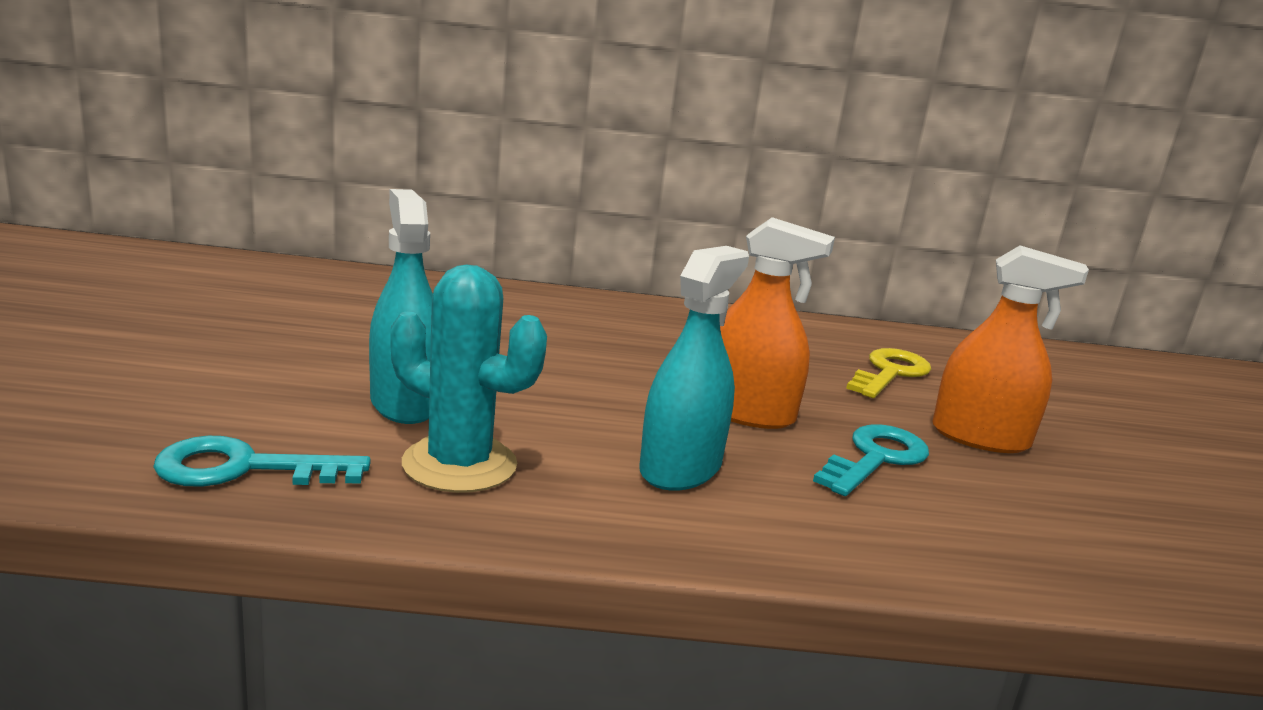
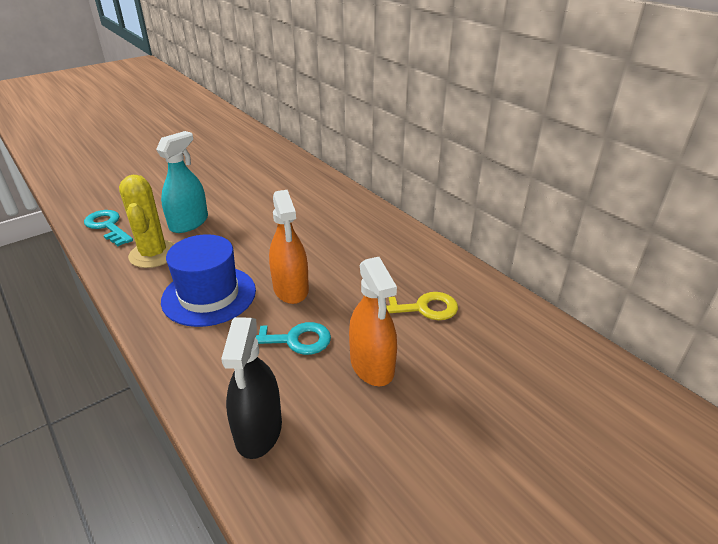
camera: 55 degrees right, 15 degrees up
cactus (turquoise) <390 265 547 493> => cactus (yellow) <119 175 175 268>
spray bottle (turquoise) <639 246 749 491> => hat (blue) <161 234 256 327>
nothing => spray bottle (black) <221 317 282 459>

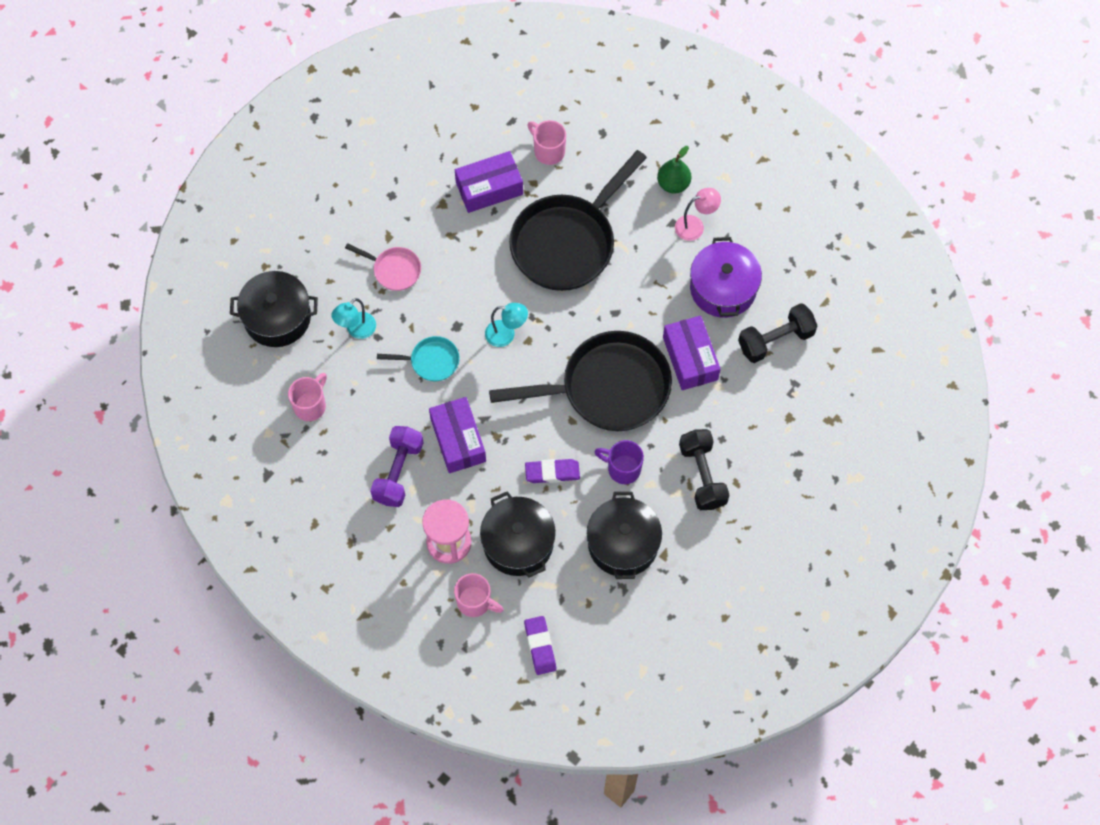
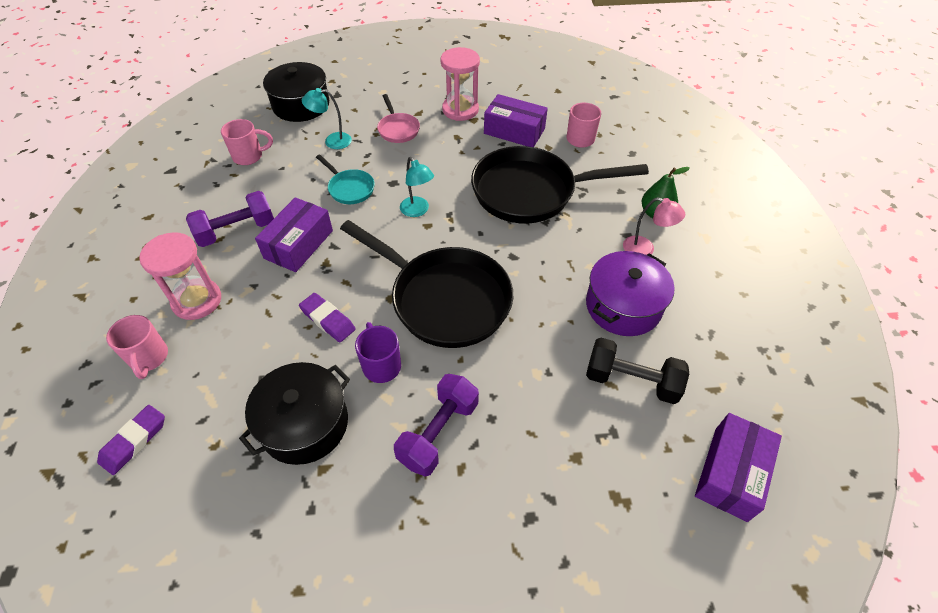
camera: 45 degrees right, 15 degrees down
dumbbell (black) <679 429 730 510> => dumbbell (purple) <394 374 479 477>
nothing => hourglass (pink) <440 47 480 121>
box (purple) <663 316 721 390> => box (purple) <695 413 782 522>, move
pot (black) <480 491 556 578> => nothing

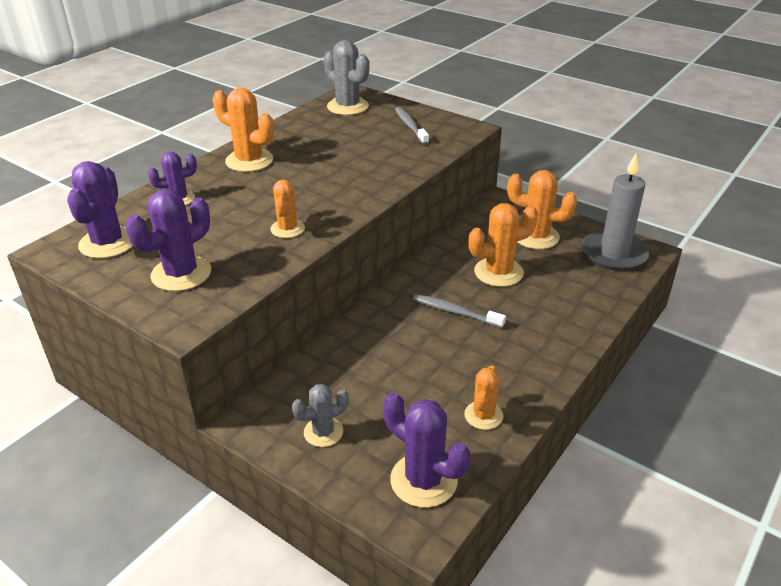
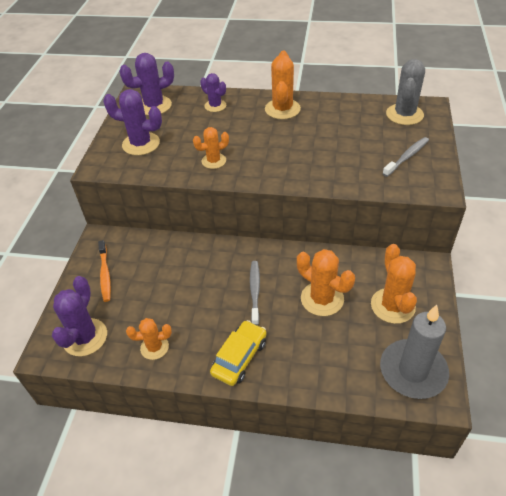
camera: 65 degrees right, 10 degrees up
cactus (grey) <292 384 349 447> => toothbrush (orange) <98 240 111 302>
nothing => car (yellow) <210 320 267 386>

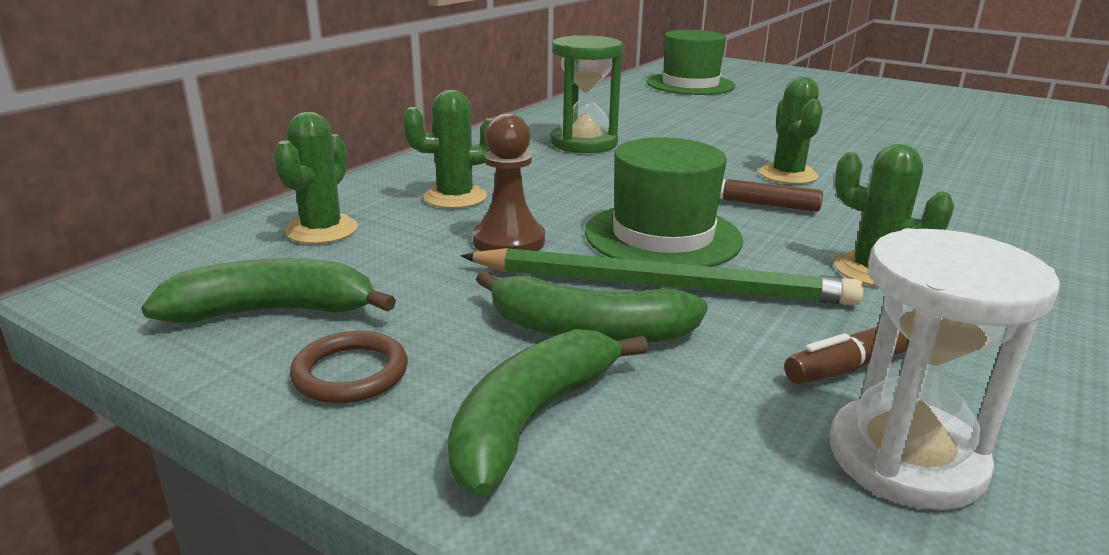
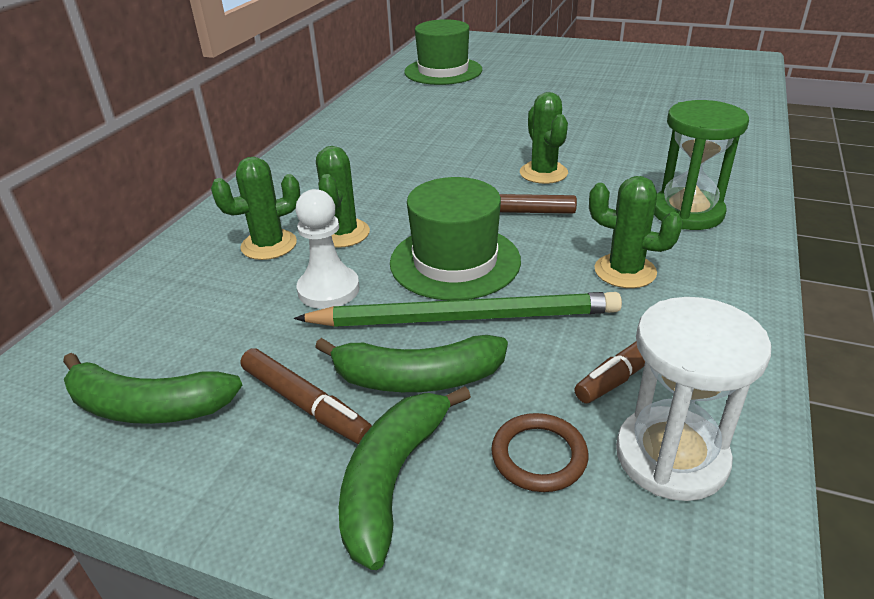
camera: 10 degrees left, 10 degrees up
banana (green) <141 258 396 323> => banana (green) <63 353 242 424>, 150 degrees counterclockwise
nothing => marker (brown) <240 349 372 444>
pawn (brown) <473 113 545 251> => pawn (white) <296 189 360 309>
cactus (green) <273 112 358 244> => cactus (green) <316 146 370 248>, move
ring (brown) <290 331 408 403> => ring (brown) <491 413 589 492>, move
hourglass (green) <551 35 623 153> => hourglass (green) <654 100 749 230>, move

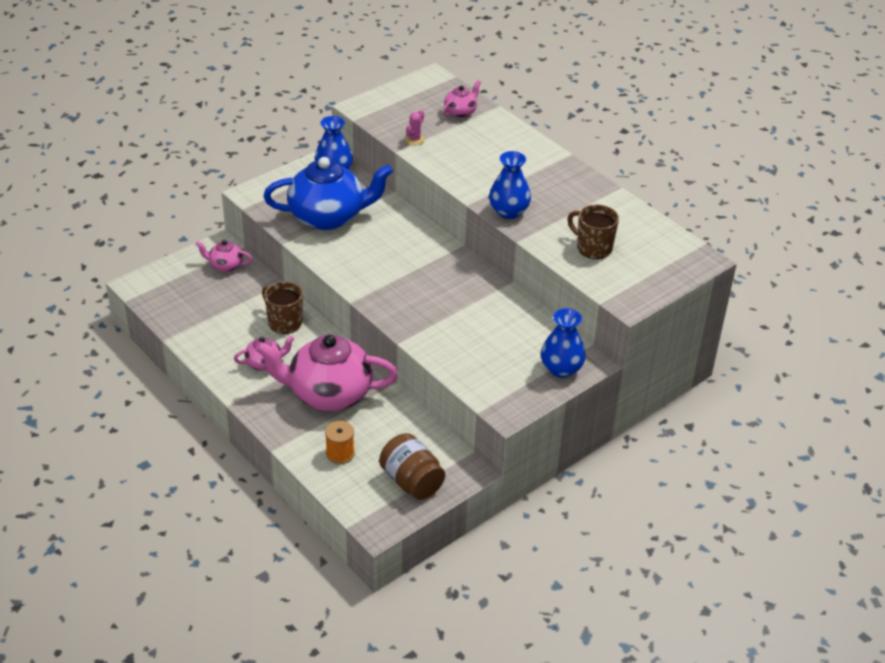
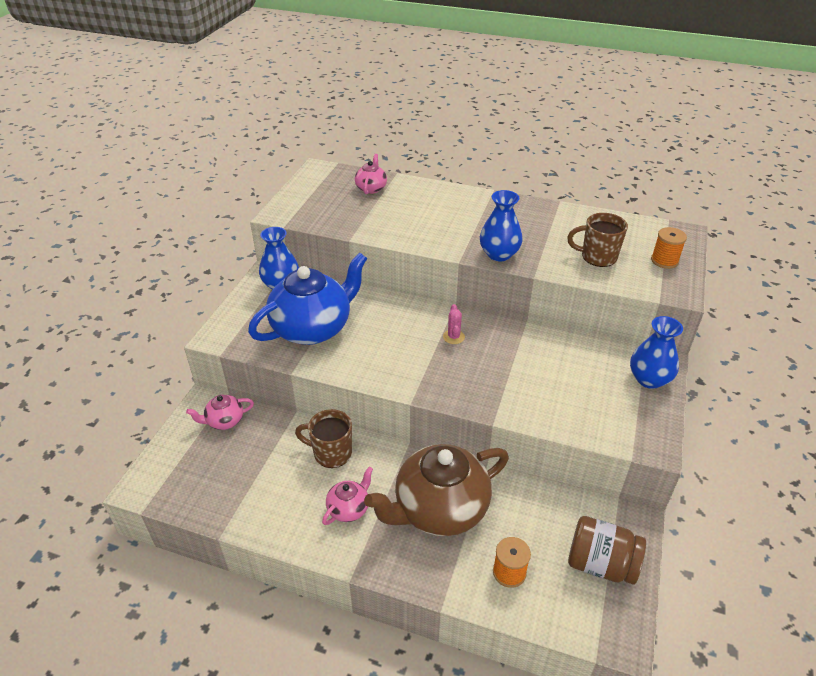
camera: 30 degrees left, 0 degrees up
teapot (pink) <255 335 398 411> => teapot (brown) <364 444 509 536>
cactus (pink) <405 110 425 145> => cactus (pink) <443 304 465 344>, move
nothing => spool (orange) <651 227 687 269>

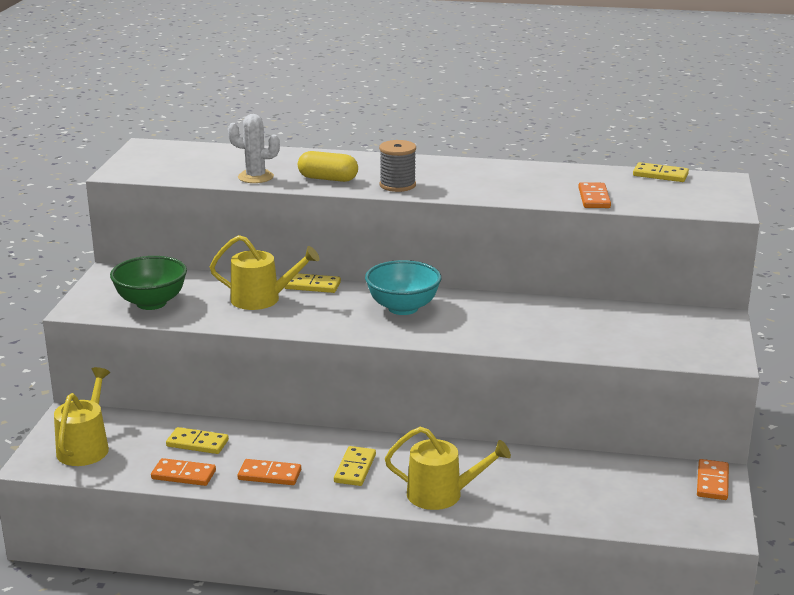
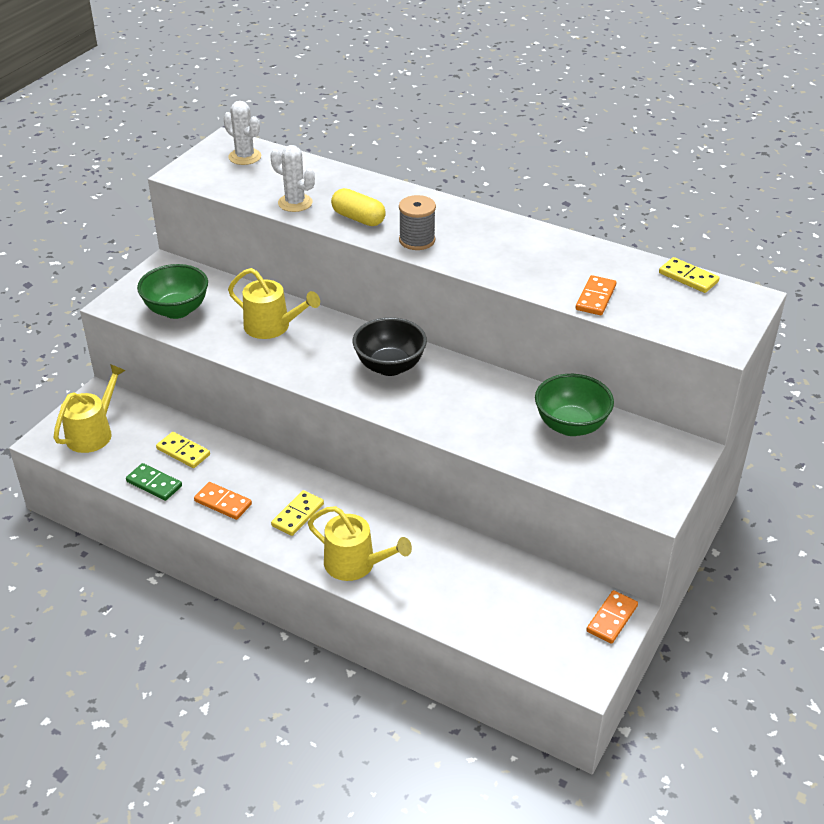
camera: 20 degrees right, 15 degrees up
domino (orange) <151 458 216 486> => domino (green) <126 463 182 501>
nothing => cactus (white) <223 101 261 165>
bowl (turquoise) <365 260 441 315> => bowl (black) <353 317 427 376>
nothing => bowl (green) <535 374 614 436>
domino (yellow) <284 273 341 293> => nothing

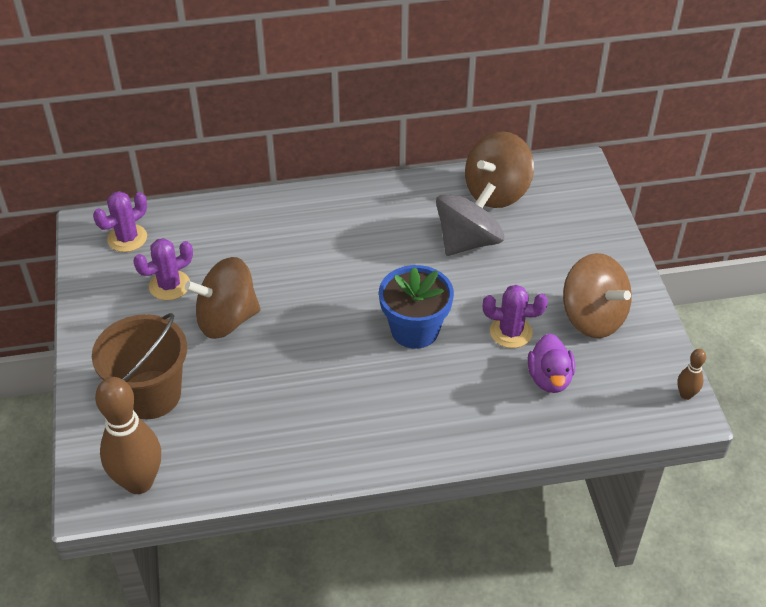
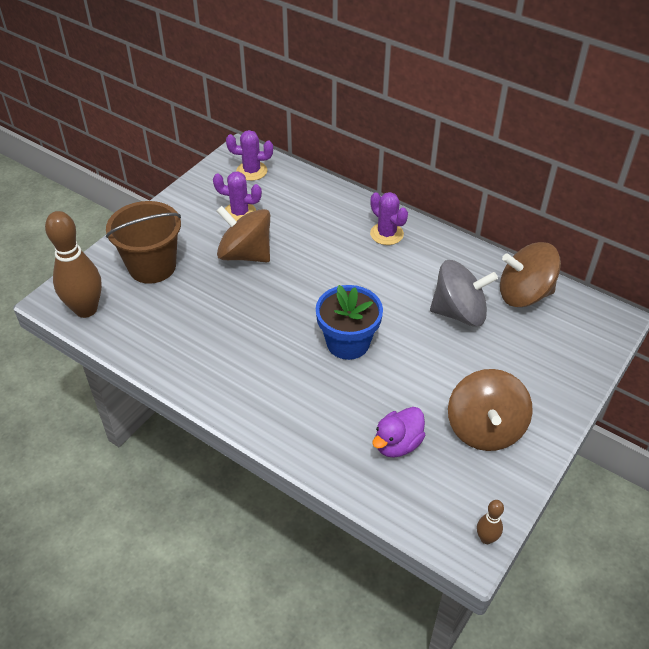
camera: 45 degrees right, 0 degrees up
cactus (purple) <483 285 548 348> => cactus (purple) <370 192 408 245>, move

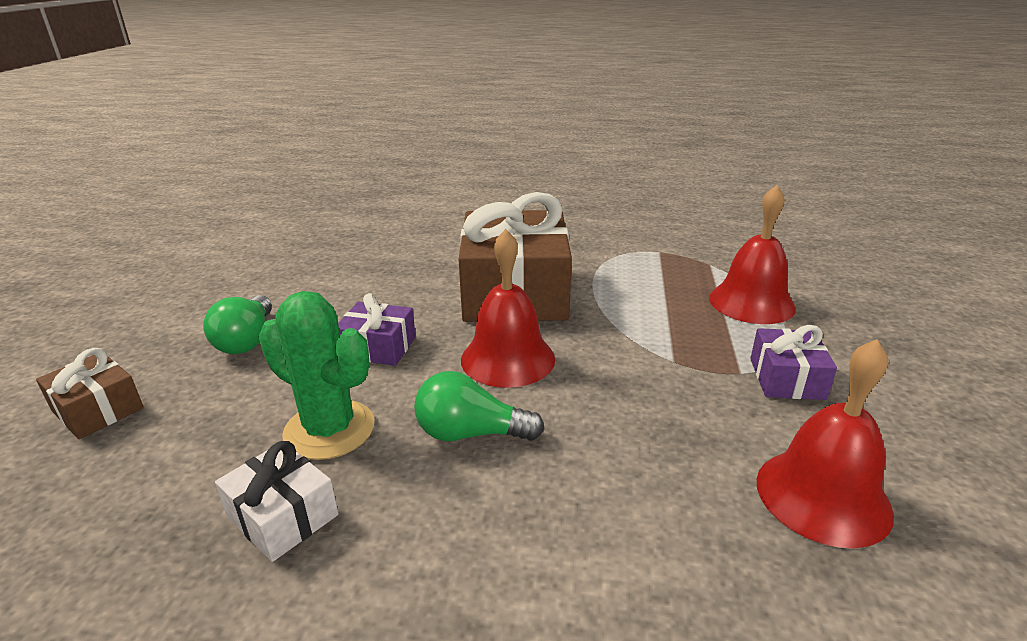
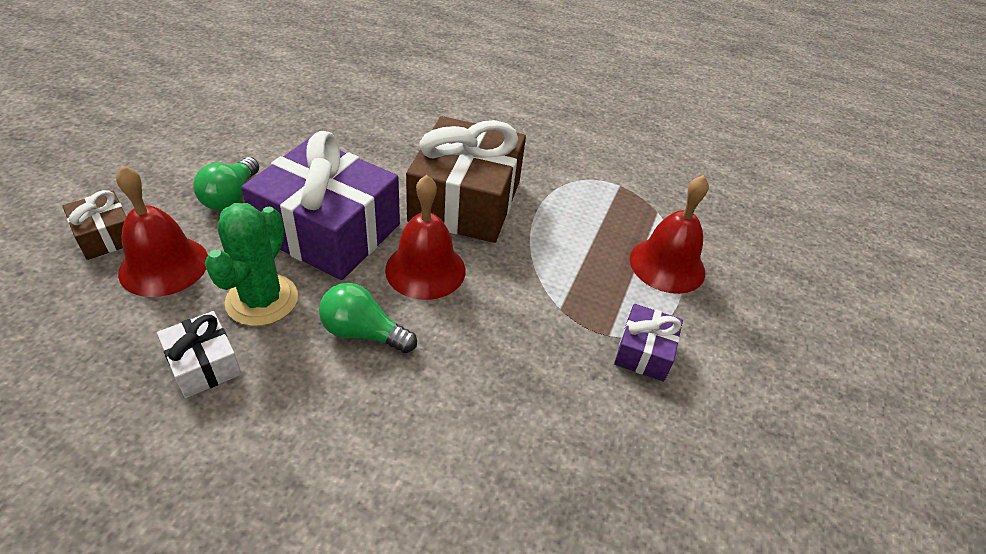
camera: 10 degrees right, 15 degrees up
bell (red) <757 339 894 548> => bell (red) <116 166 208 297>, move
cactus (green) <258 291 375 460> => cactus (green) <205 203 298 326>, 60 degrees clockwise
gift (purple) <338 293 416 366> => gift (purple) <241 131 400 280>, x2.15

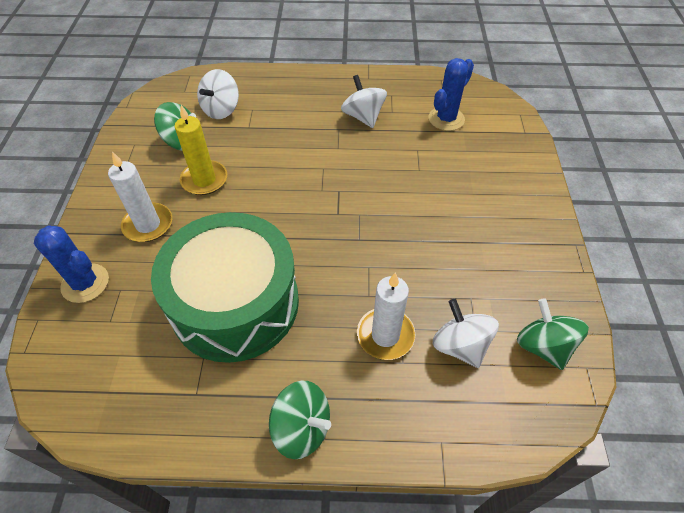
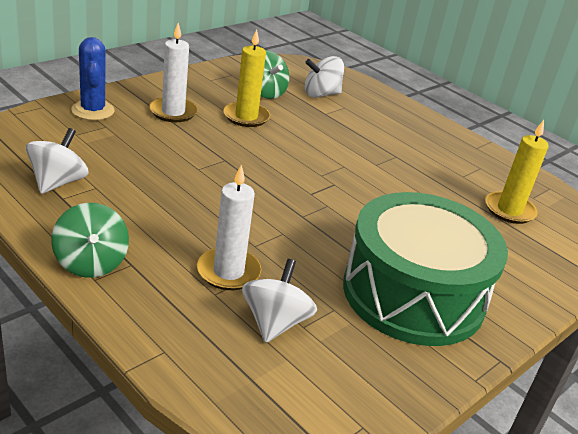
camera: 40 degrees right, 20 degrees down
spinning top (white) <341 75 387 128> => spinning top (white) <26 128 89 194>, move
drum (green) <151 212 299 363> => drum (green) <343 192 508 346>, move
cactus (blue) <429 58 474 131> => candle (yellow) <485 120 548 224>
spinning top (green) <517 298 589 370> => nothing

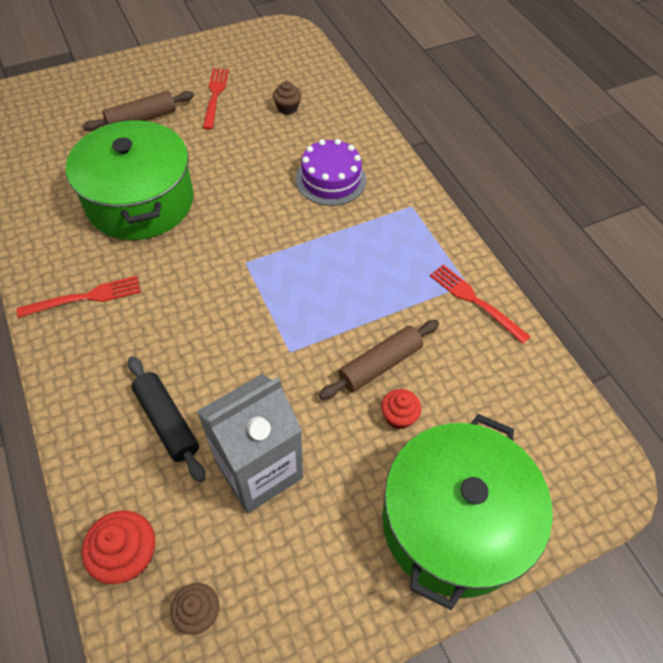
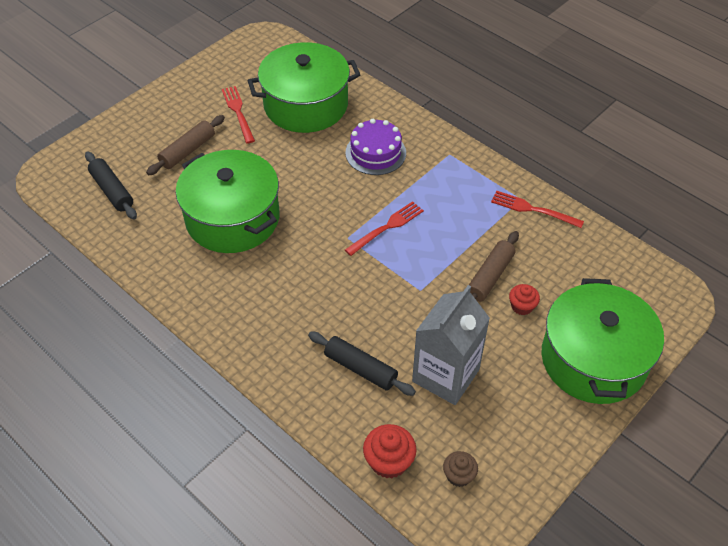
camera: 20 degrees left, 5 degrees down
nothing => rolling pin (black) <85 151 137 219>
cupcake (brown) <273 81 302 115> => pot (green) <248 42 360 133>
fork (red) <17 276 141 318> => fork (red) <345 201 424 256>, move

